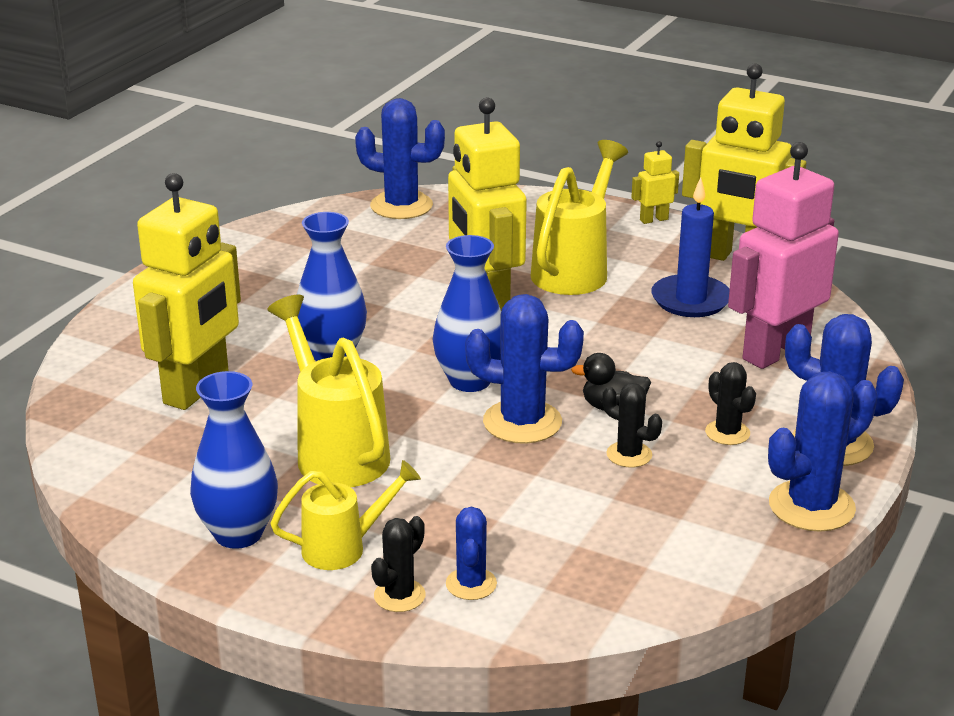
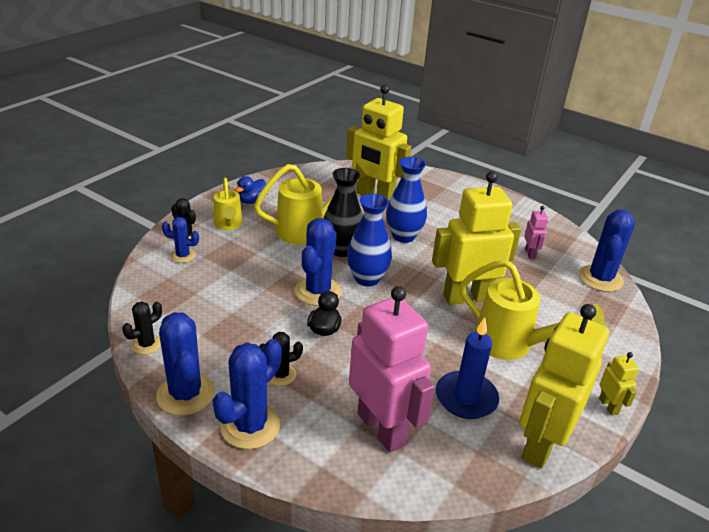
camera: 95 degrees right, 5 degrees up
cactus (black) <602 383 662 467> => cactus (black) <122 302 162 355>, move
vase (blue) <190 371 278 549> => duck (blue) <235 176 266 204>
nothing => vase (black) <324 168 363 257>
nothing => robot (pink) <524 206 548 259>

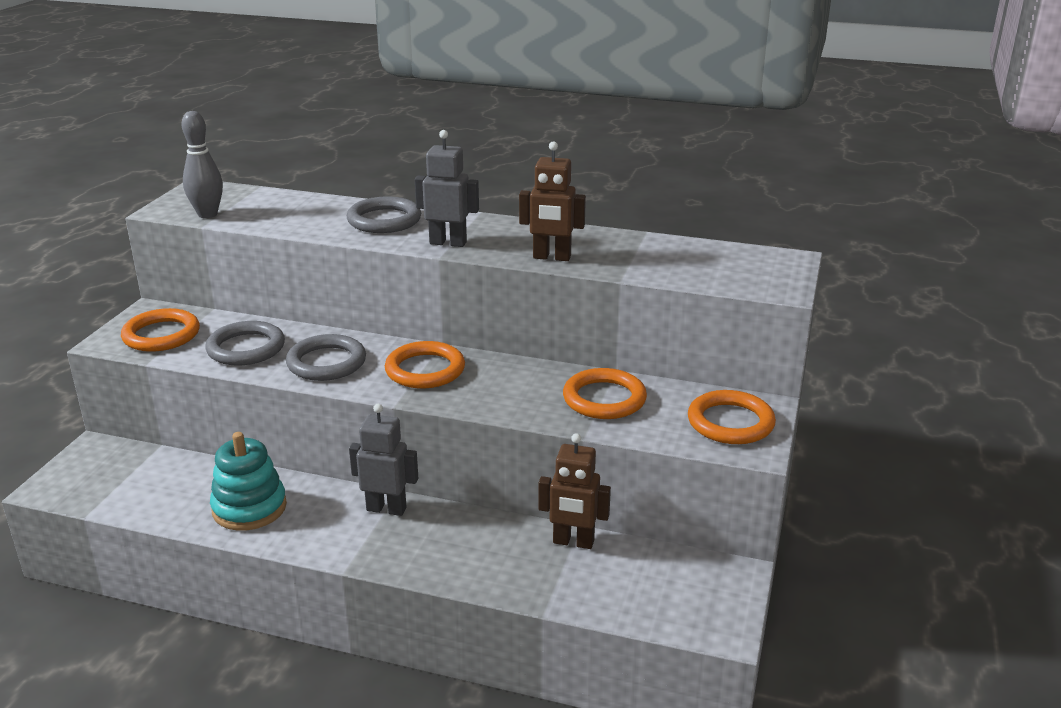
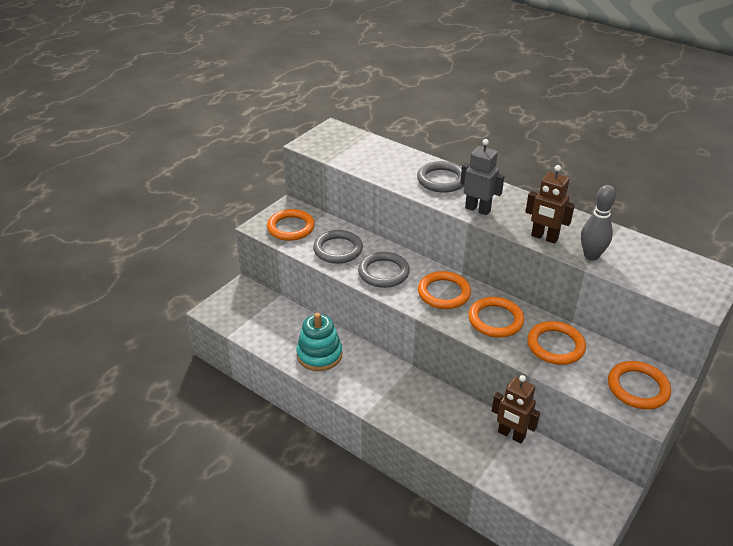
camera: 20 degrees right, 10 degrees up
nothing => ring (orange) <468 297 524 338>
bowling pin (grey) <182 111 223 218> => bowling pin (grey) <581 185 616 261>, move
robot (grey) <349 404 418 516> => nothing

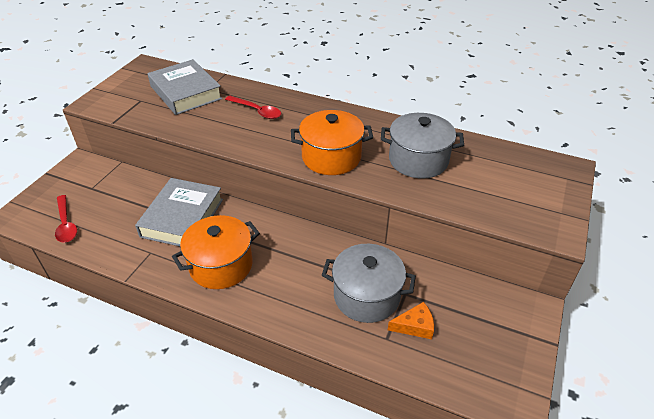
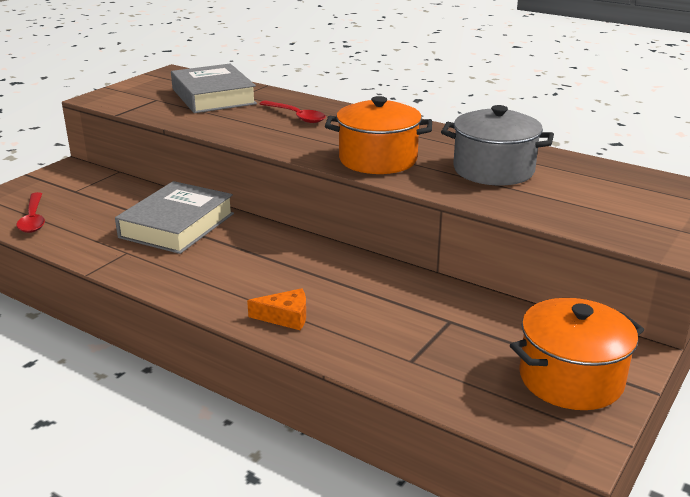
camera: 10 degrees right, 15 degrees down
cheese (orange) <388 302 434 339> => cheese (orange) <247 288 306 330>, move
pot (orange) <172 215 260 289> => pot (orange) <510 298 644 410>, move
pot (grey) <322 244 416 323> => nothing

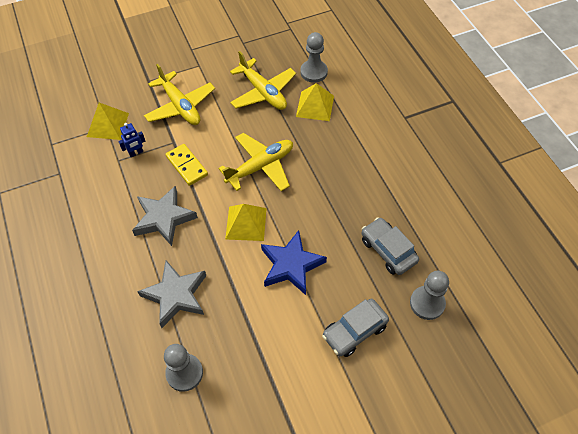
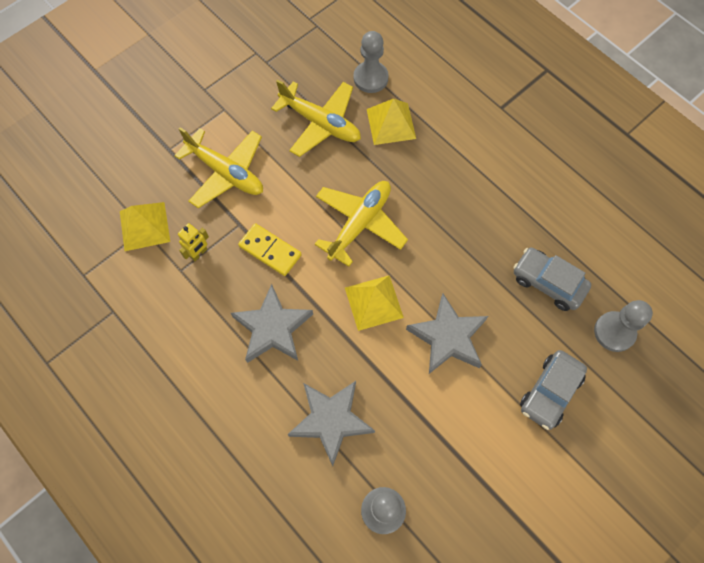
camera: 20 degrees left, 10 degrees up
robot (blue) <118 123 145 157> => robot (yellow) <178 223 209 261>
star (blue) <261 230 327 295> => star (grey) <406 294 488 374>

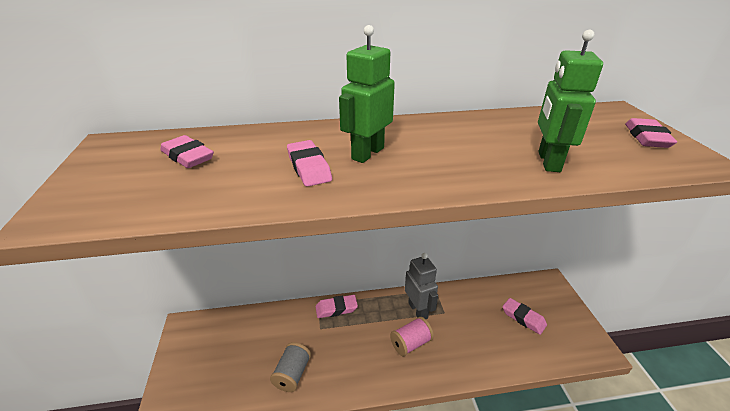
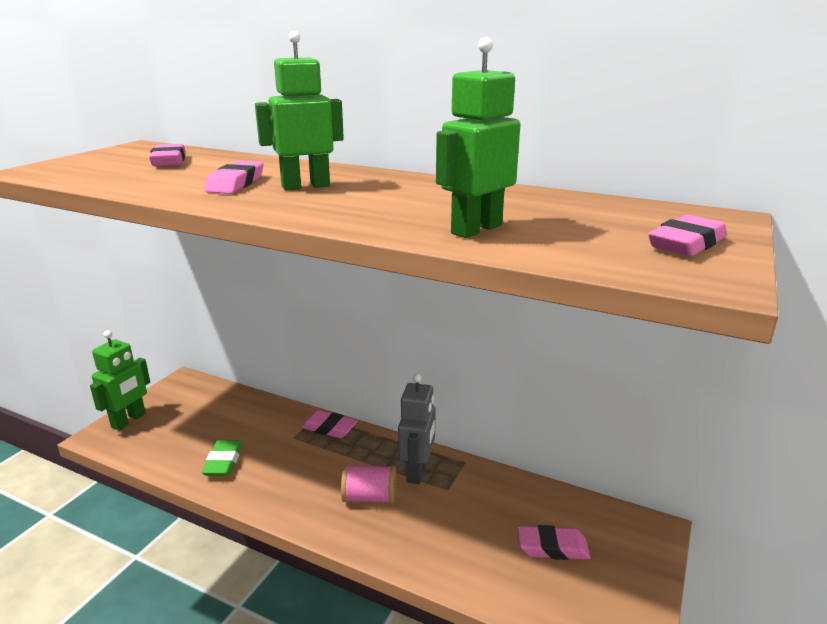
camera: 35 degrees right, 10 degrees down
nothing => robot (green) <90 330 150 431>
spool (grey) <270 342 311 392> => eraser (green) <202 440 243 476>
eraser (pink) <503 298 547 335> => eraser (pink) <517 525 591 560>, 75 degrees counterclockwise

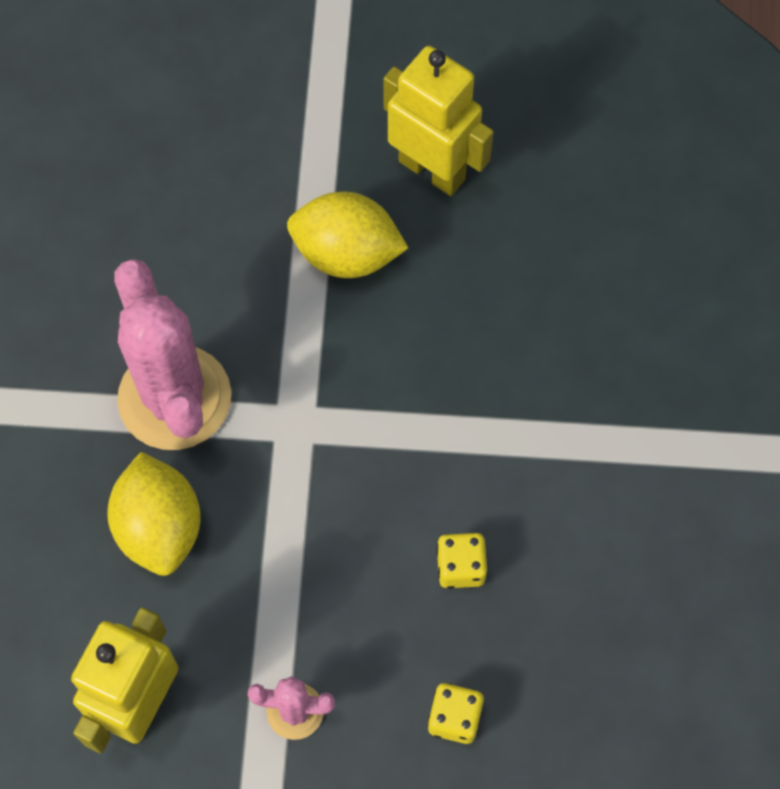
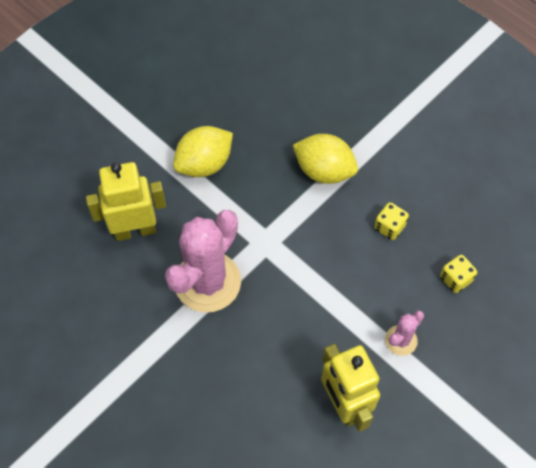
camera: 50 degrees left, 5 degrees down
robot (yellow) <383 46 493 196> => robot (yellow) <86 162 166 241>, move
cactus (pink) <115 259 231 450> => cactus (pink) <165 210 241 313>, 75 degrees counterclockwise
lemon (yellow) <107 452 200 576> => lemon (yellow) <293 134 358 184>, move

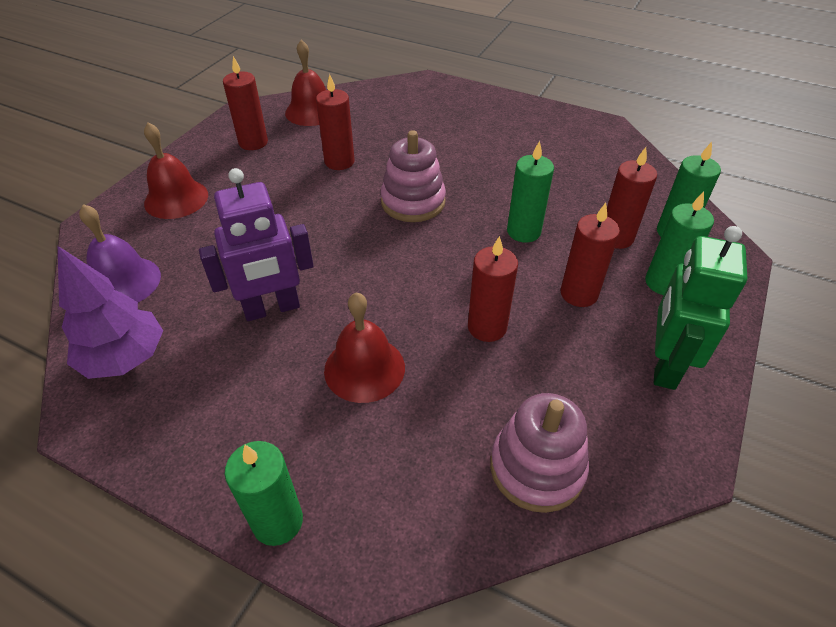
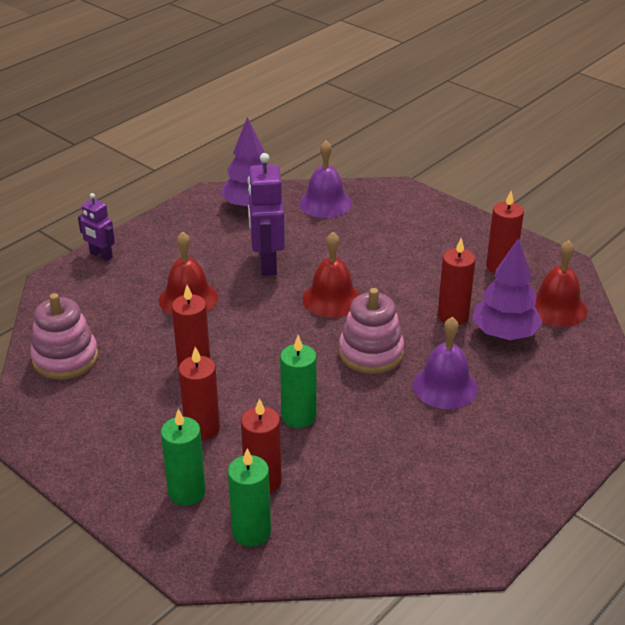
camera: 105 degrees right, 10 degrees down
candle (green) <225 441 303 546> => robot (purple) <78 193 115 261>
bell (red) <144 122 208 219> => bell (red) <303 232 360 317>, move
nothing => bell (purple) <412 317 478 409>
nothing => tree (purple) <472 238 543 340>
robot (green) <654 226 747 390> => nothing

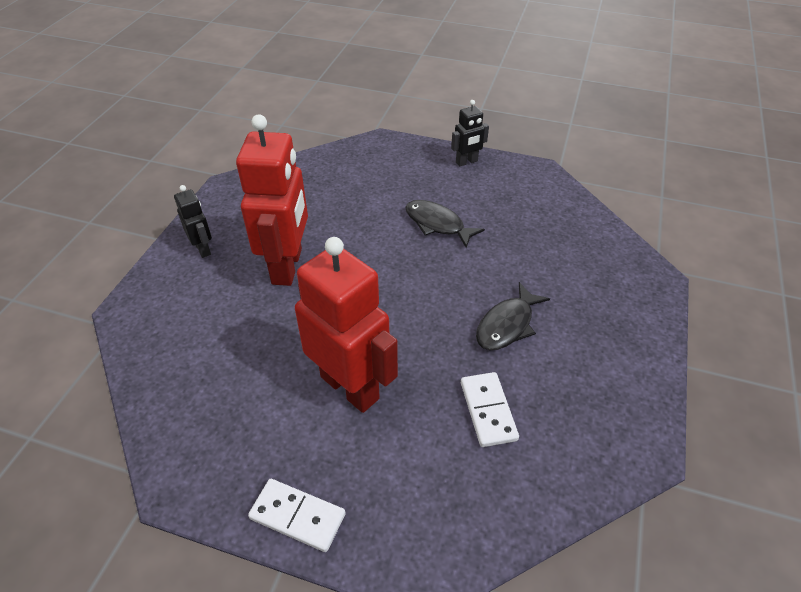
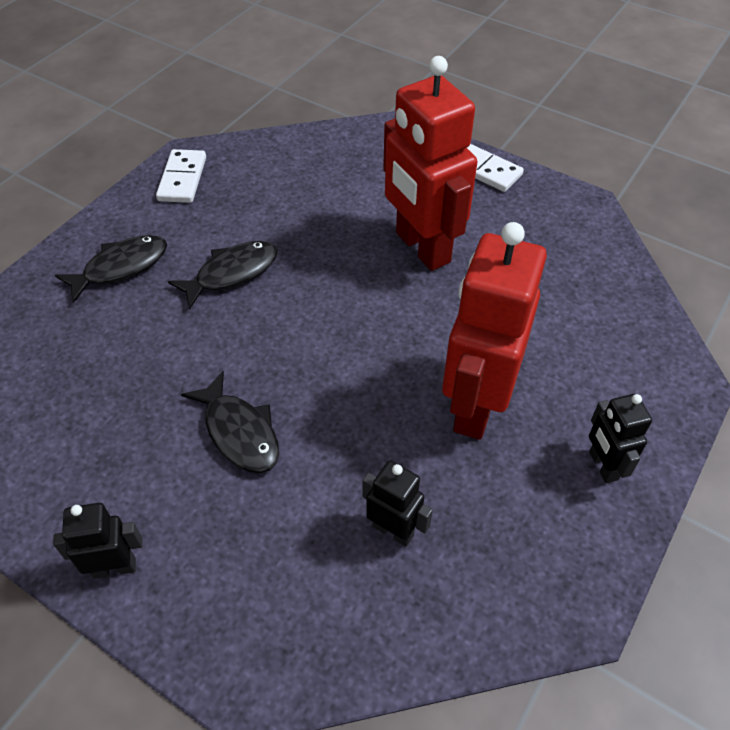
camera: 165 degrees left, 5 degrees up
nothing => fish (black) <55 235 167 303>
domino (white) <461 372 519 447> => domino (white) <156 149 206 203>, move
nothing => robot (black) <363 460 433 547>

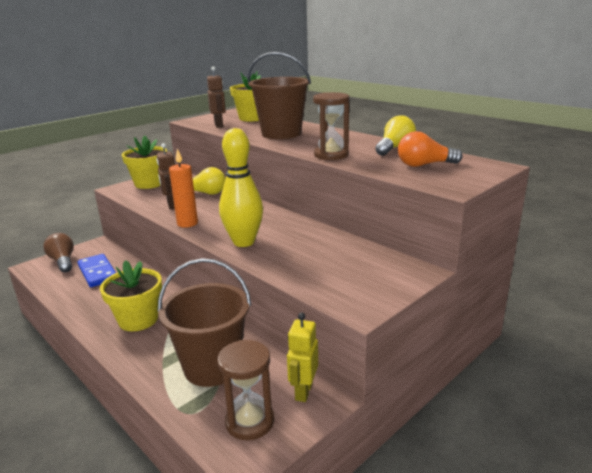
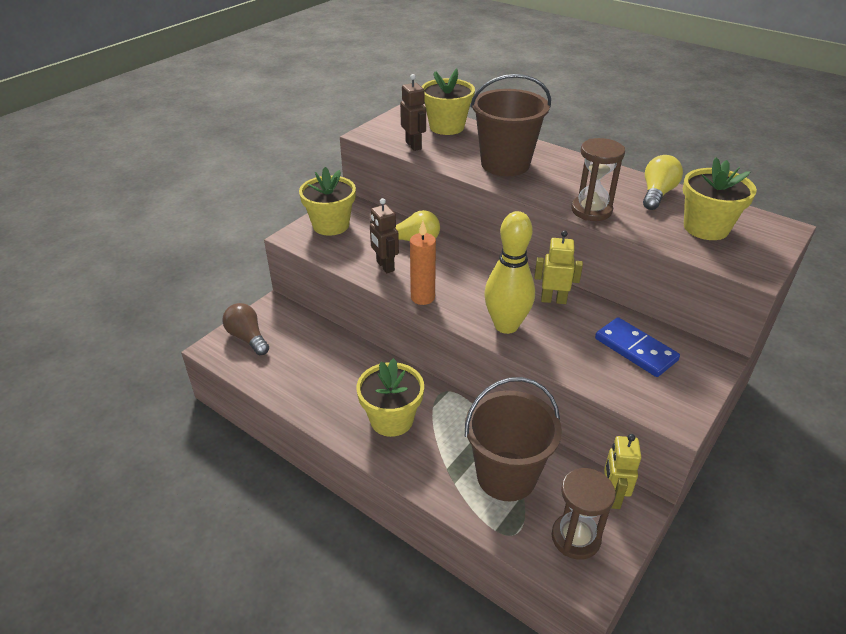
camera: 10 degrees left, 15 degrees up
nothing => robot (yellow) <534 230 583 304>
domino (blue) <78 254 116 287> => domino (blue) <595 317 680 377>, move
light bulb (orange) <398 131 463 167> => flower pot (yellow) <683 157 757 240>

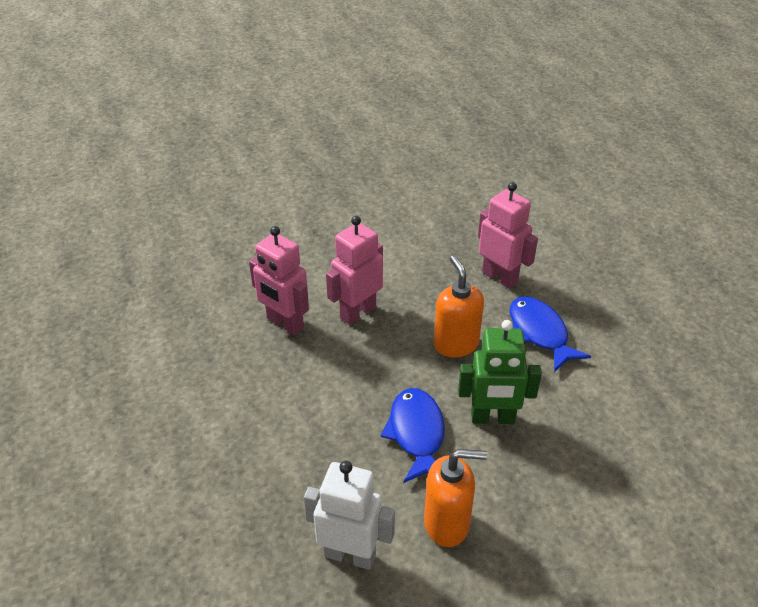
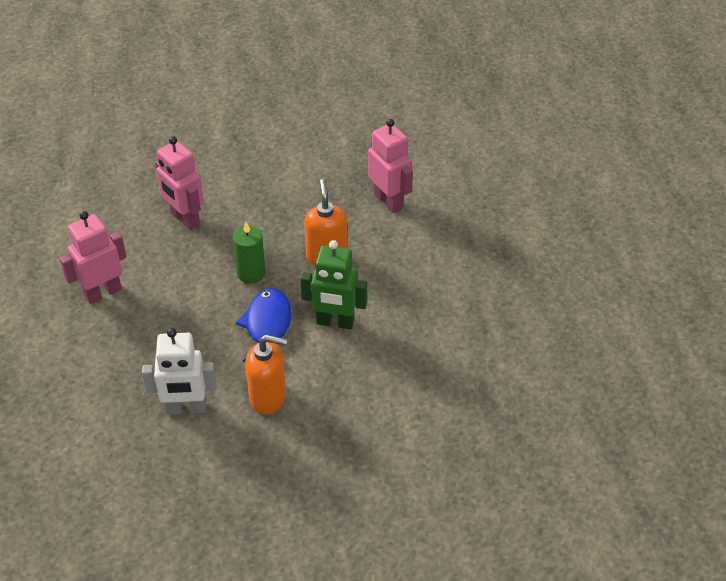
camera: 10 degrees right, 5 degrees up
robot (pink) <326 216 383 325> => robot (pink) <60 211 127 304>, move
robot (white) <304 461 395 570> => robot (white) <142 328 217 415>, 150 degrees clockwise
nothing => candle (green) <233 222 266 284>
fish (blue) <510 296 591 372> => nothing

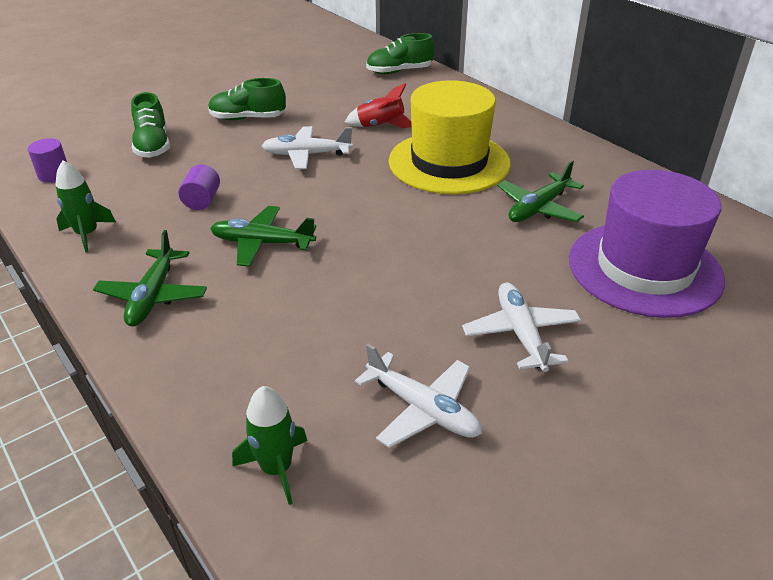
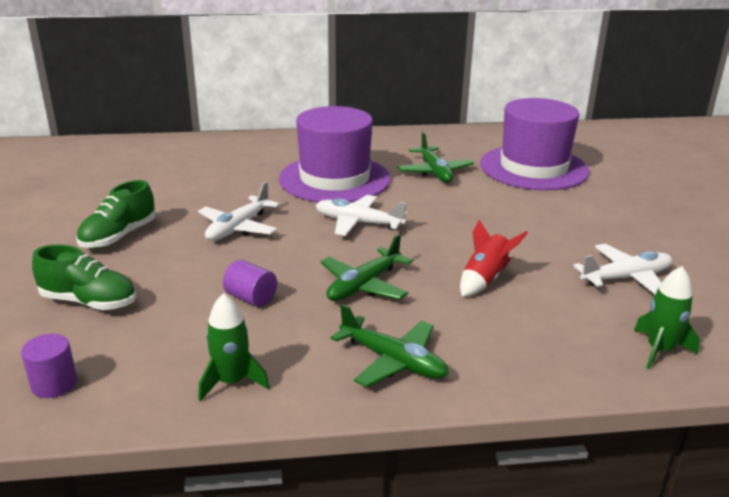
camera: 60 degrees left, 10 degrees down
hat (yellow) <389 80 511 194> => hat (purple) <279 106 391 202>
plane (white) <462 283 581 372> => plane (white) <316 195 407 236>, move
rocket (red) <345 83 412 128> => rocket (red) <460 220 528 297>, move
shoe (green) <366 33 435 74> => nothing

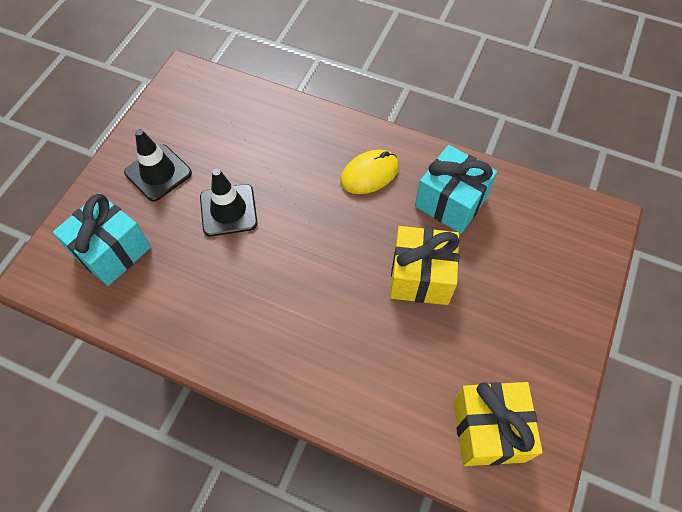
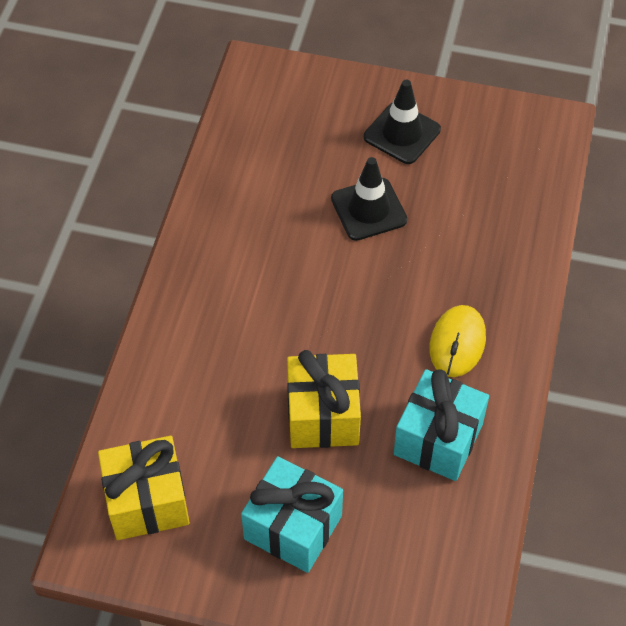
camera: 80 degrees right, 5 degrees down
gift (turquoise) <53 193 151 286> => gift (turquoise) <241 456 343 573>, move
mouse (yellow) <341 149 399 194> => mouse (yellow) <429 305 486 377>, 60 degrees clockwise

